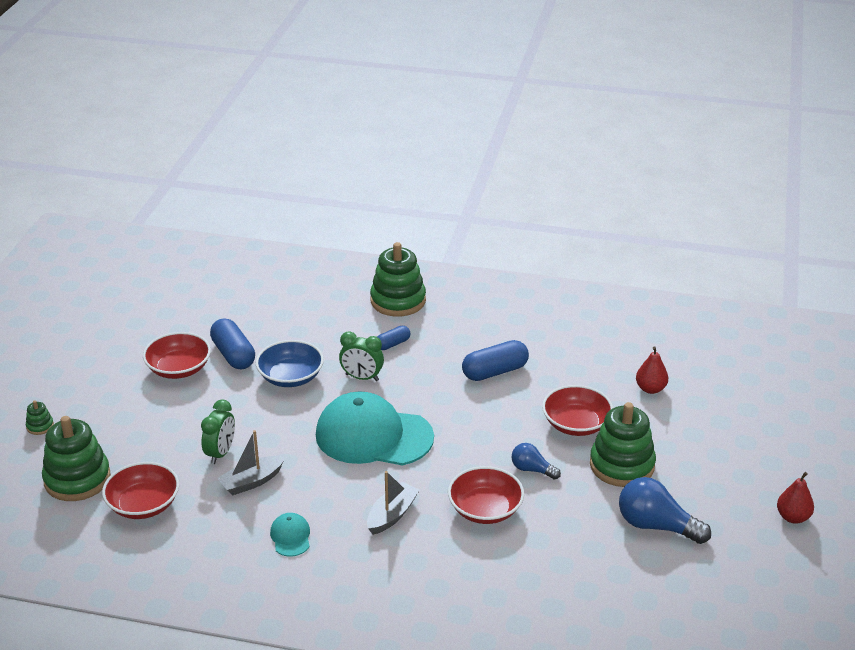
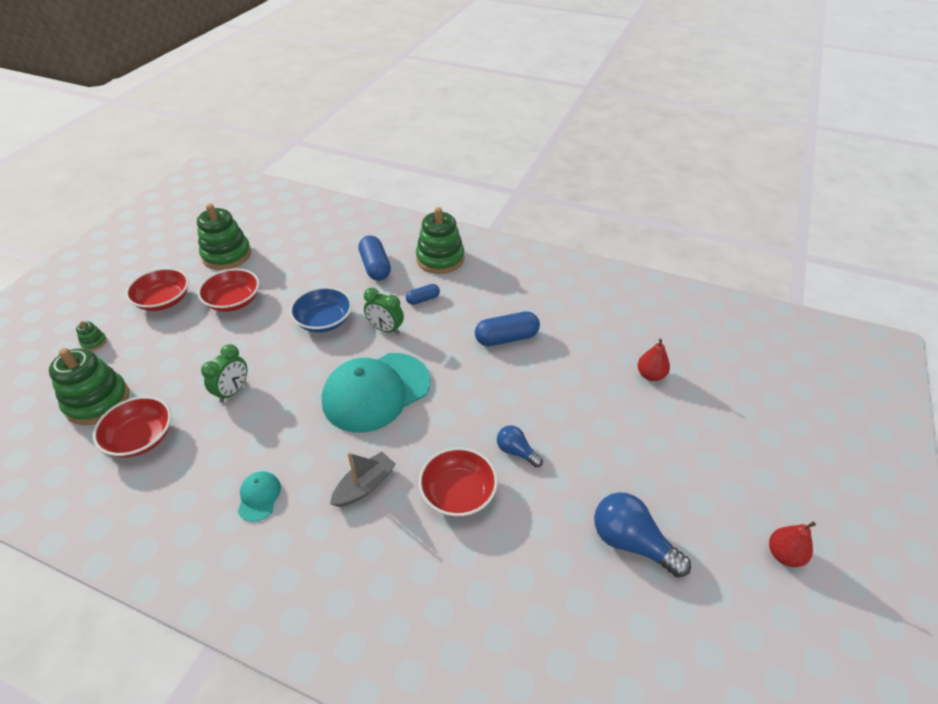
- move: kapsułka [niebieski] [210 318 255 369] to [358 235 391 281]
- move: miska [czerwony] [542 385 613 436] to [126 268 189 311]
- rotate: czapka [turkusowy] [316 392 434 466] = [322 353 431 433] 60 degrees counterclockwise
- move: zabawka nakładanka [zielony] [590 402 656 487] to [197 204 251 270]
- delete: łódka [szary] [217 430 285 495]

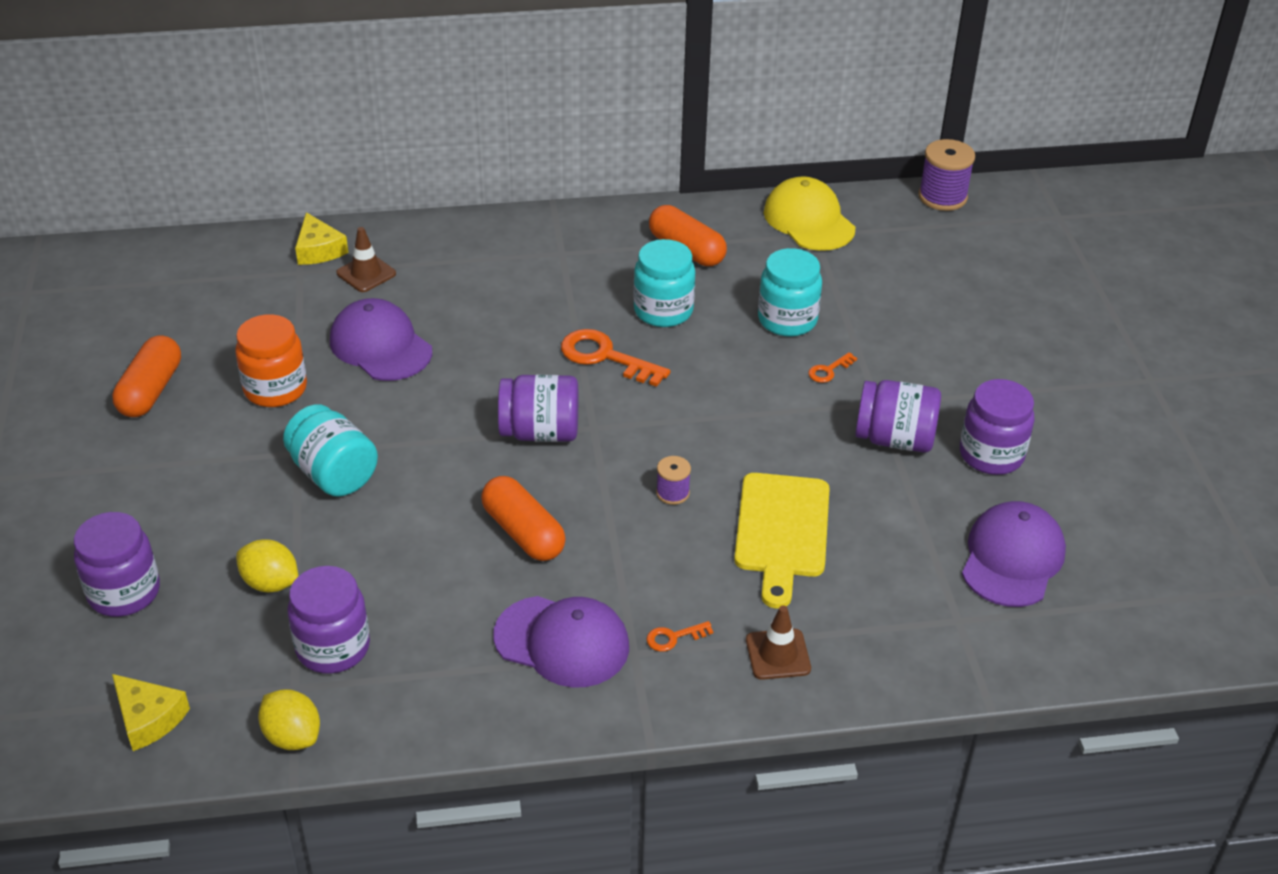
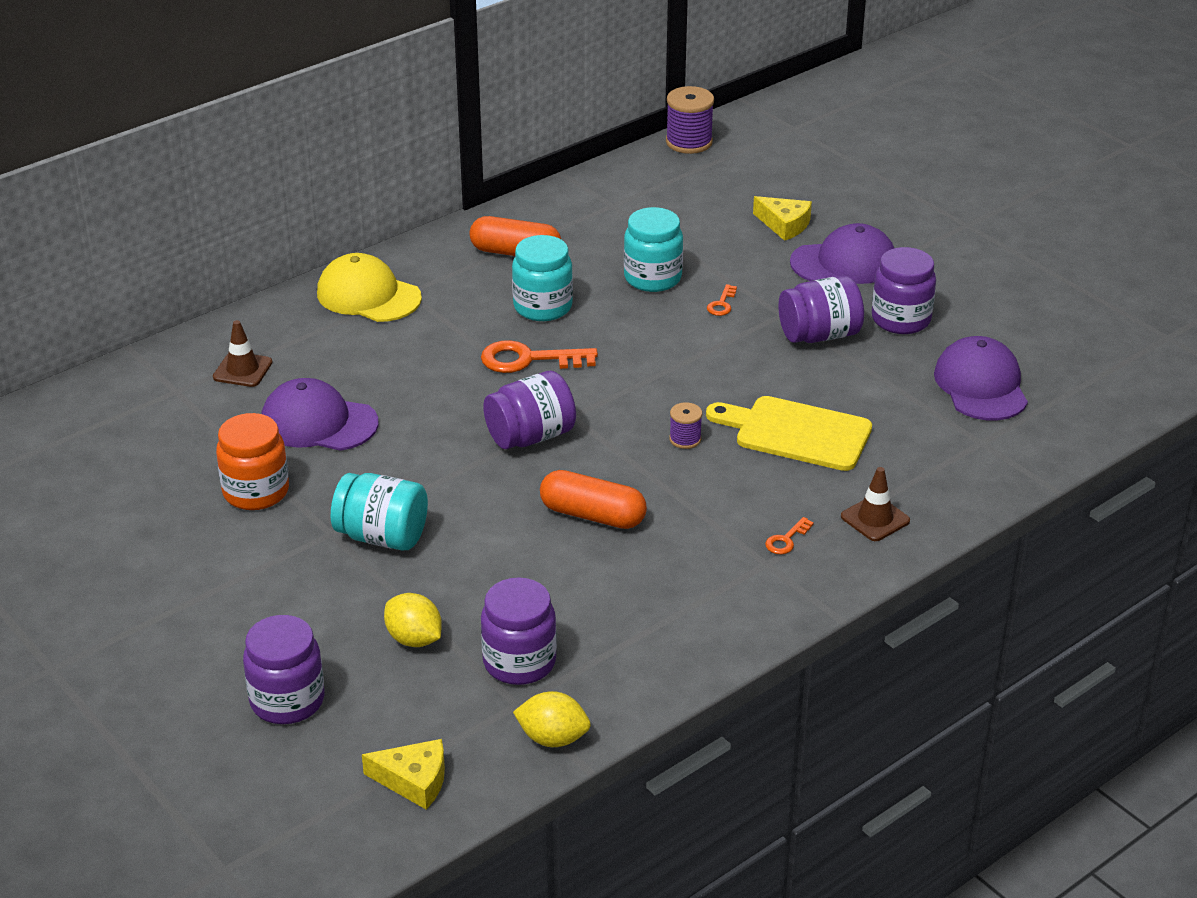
- move: czapka [żółty] [764 177 855 251] to [317 253 422 322]
- move: ser [żółty] [295 212 348 265] to [753 196 812 241]
- delete: kapsułka [pomarańczowy] [112 335 181 417]
- rotate: deska do krojenia [żółty] [734 473 830 609] = [706 396 872 471] 135 degrees clockwise
- rotate: cytryna [żółty] [236 539 299 592] = [384 593 442 647] 45 degrees clockwise
- move: czapka [fioletowy] [493 596 629 687] to [790 223 894 284]

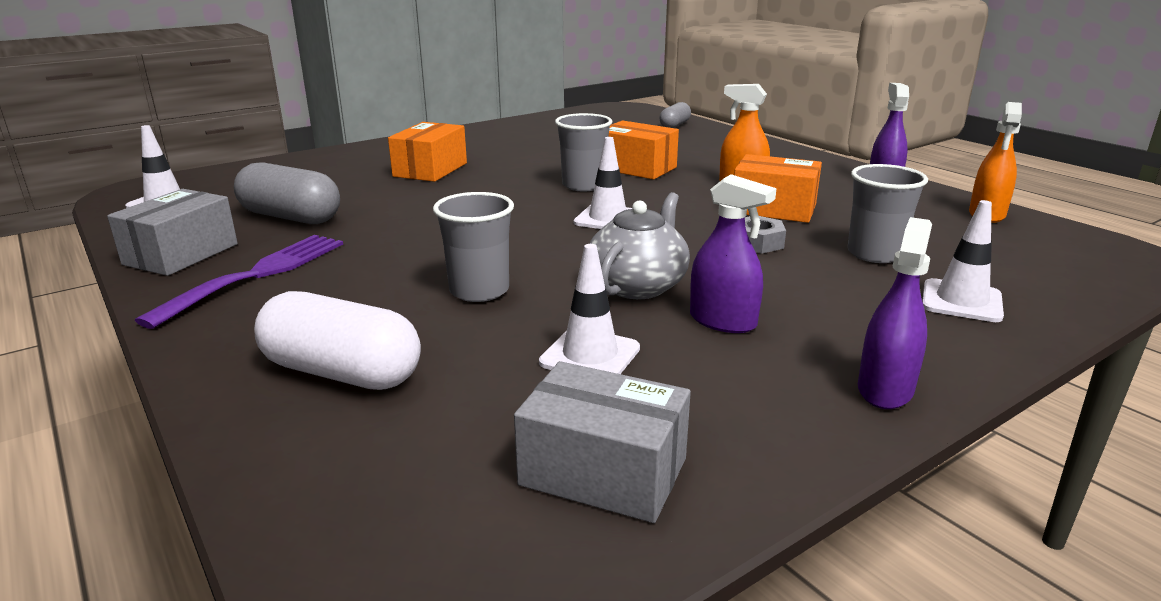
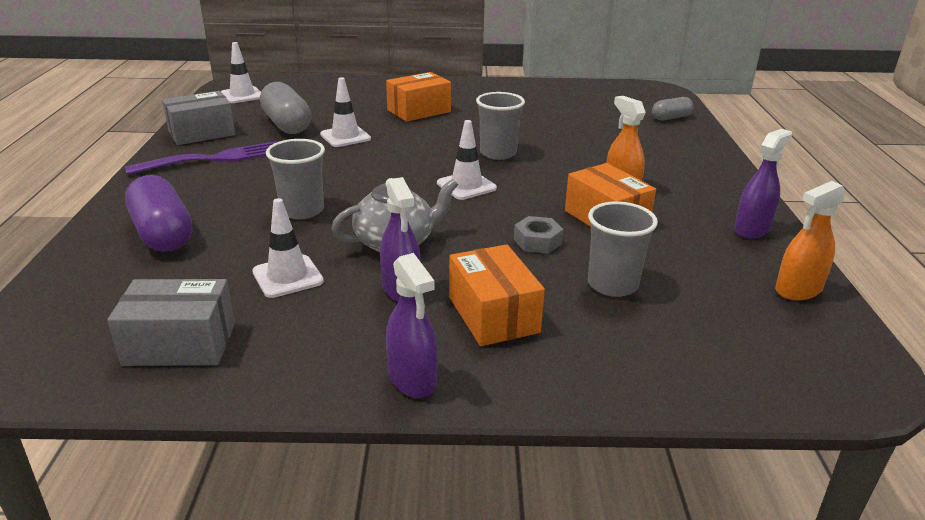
- move: pudełko [pomarańczowy] [608 120 679 180] to [449 244 545 346]
- move: pachołek [biały] [922 200 1004 322] to [320 77 371 147]
- rotate: spryskiwacz [fioletowy] [858 217 932 409] = [386 253 438 398] 90 degrees clockwise
- recolor: kapsułka [biały] [254 291 421 390] to kapsułka [fioletowy] [125 175 193 252]
- rotate: pudełko [szary] [514 361 691 523] = [107 279 235 366] 60 degrees counterclockwise

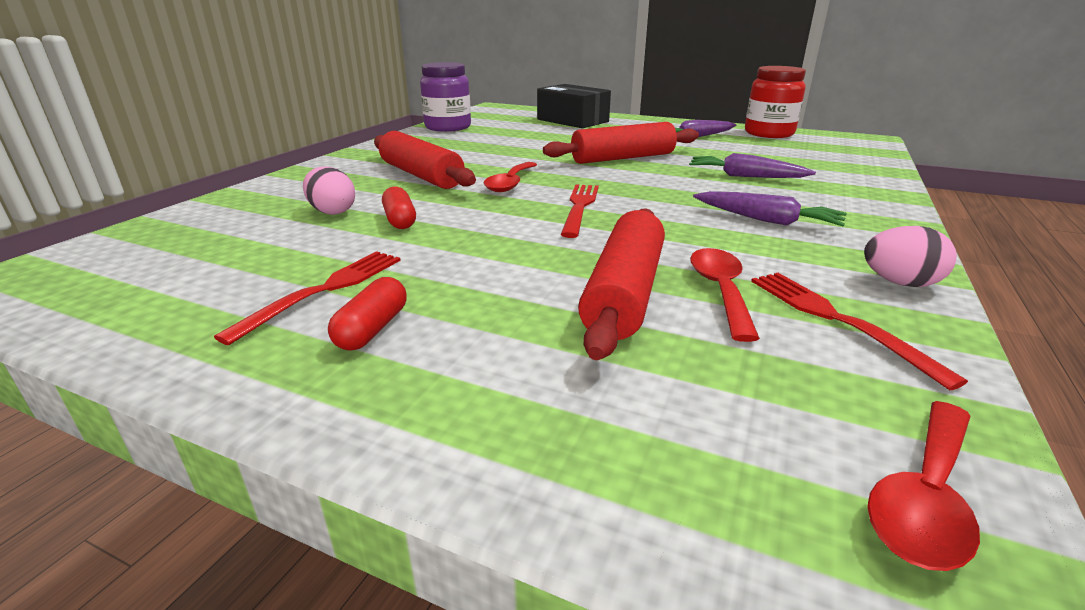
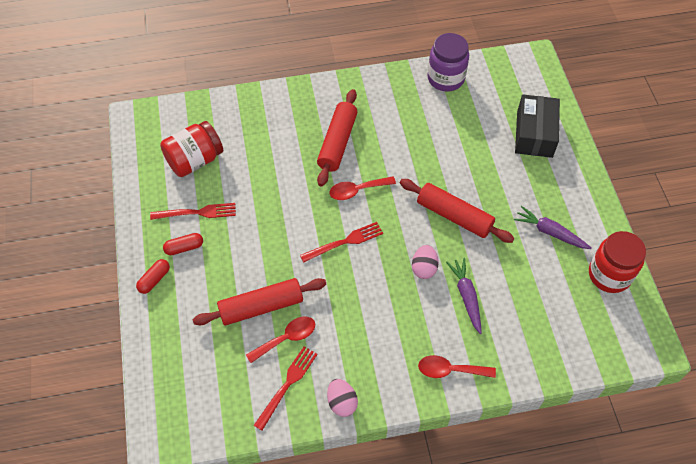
- move: jajko [różowy] [303 166 355 215] to [412 245 439 279]
- move: kapsułka [czerwony] [382 186 416 229] to [136 259 170 294]
- delete: marchewka [fioletowy] [693 191 847 226]
- move: łyżka [czerwony] [867 401 980 571] to [418 355 496 378]
- insert: słoik [czerwony] [160 121 223 177]

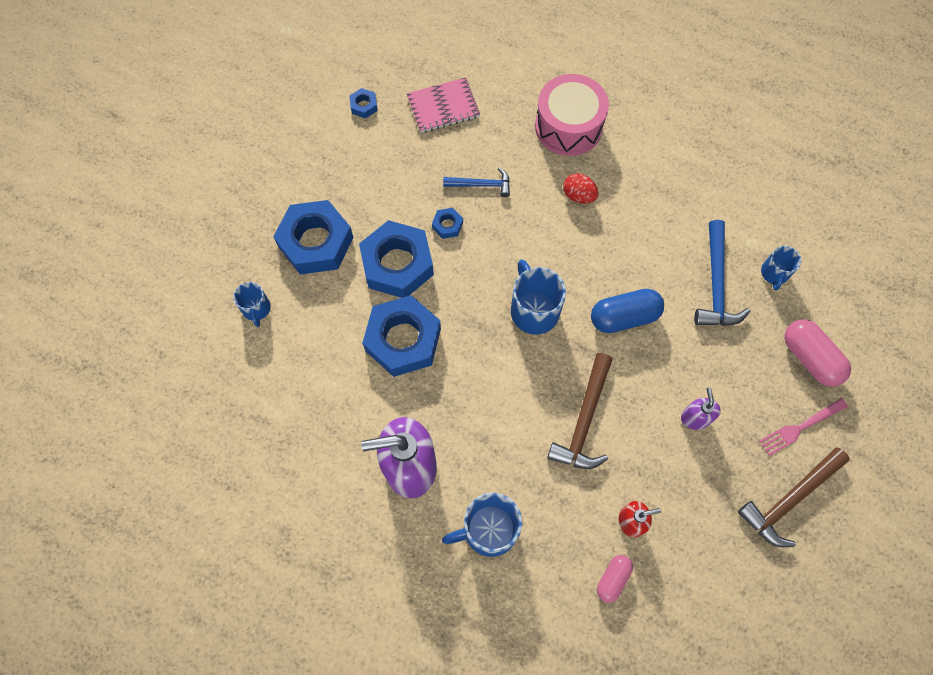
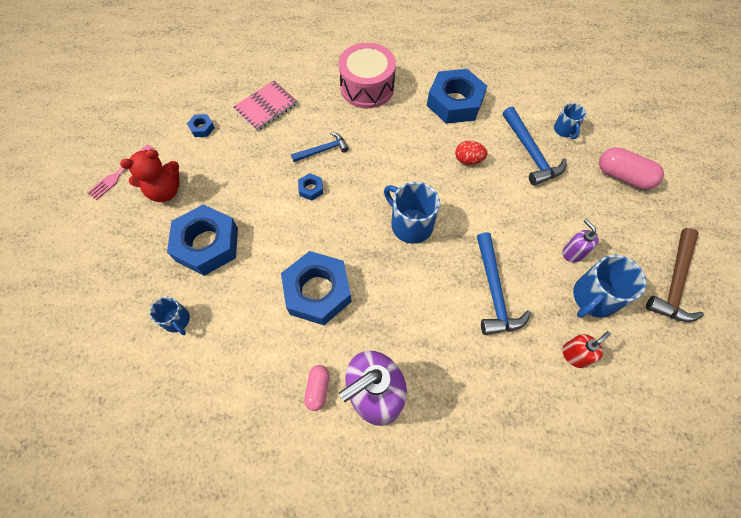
- move: jajko [czerwony] [563 173 598 204] to [455 141 487 165]
- move: nakrętka [niebieski] [359 220 434 298] to [427 69 487 124]
- delete: kapsułka [niebieski] [591 289 664 333]
- recolor: młotek [brązowy] [547 353 613 469] to młotek [niebieski] [477 232 531 335]
- move: widelec [różowy] [759 398 848 456] to [87 144 153 200]
- move: kubek [niebieski] [442 493 522 557] to [573 255 646 318]
- move: kapsułka [różowy] [597 555 633 603] to [304 365 329 411]
- insert: miś [czerwony] [120 149 180 202]

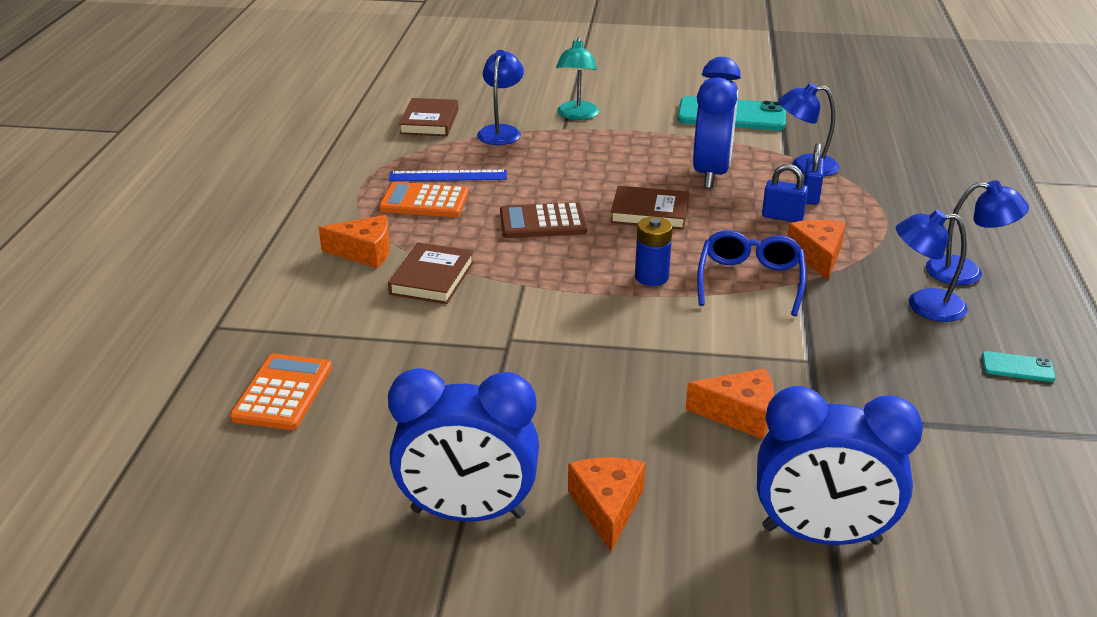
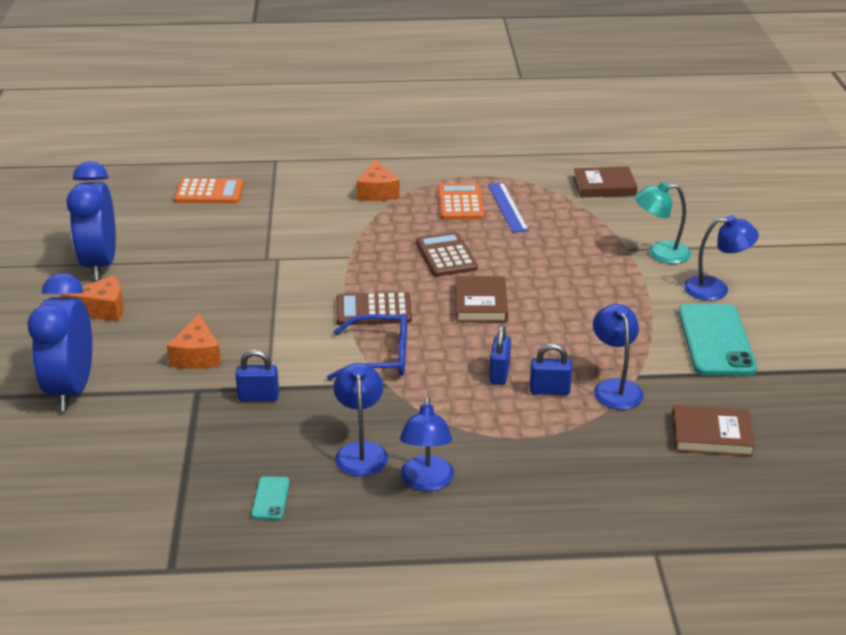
- move: lampka [niebieski] [477 50 524 145] to [684 215 759 301]
- delete: budzik [niebieski] [693 57 741 189]
- replace: bateria [niebieski] [635 217 673 286] to kalkulator [brązowy] [336 292 412 325]
- delete: ser [pomarańczowy] [787 220 846 280]
- move: książka [brązowy] [388 242 474 304] to [672 405 755 456]
- insert: kłódka [niebieski] [236 350 279 401]

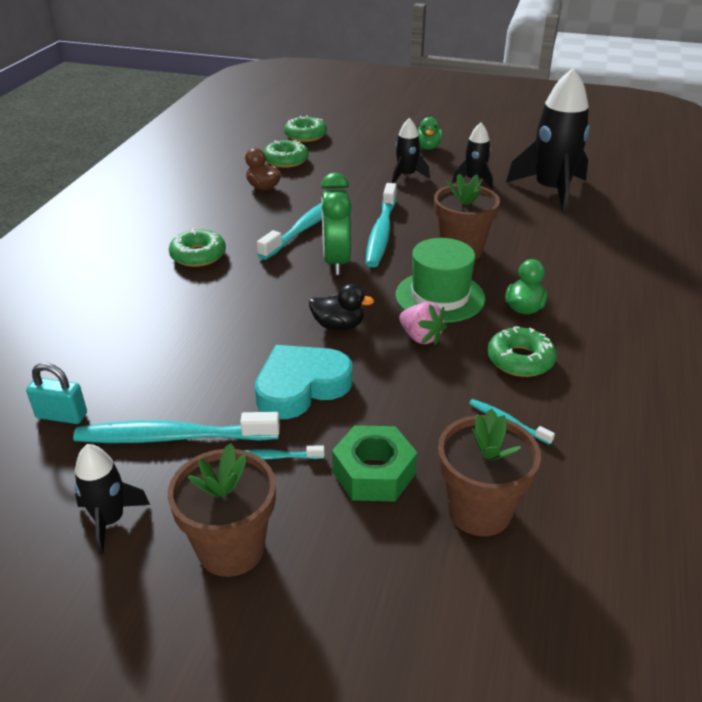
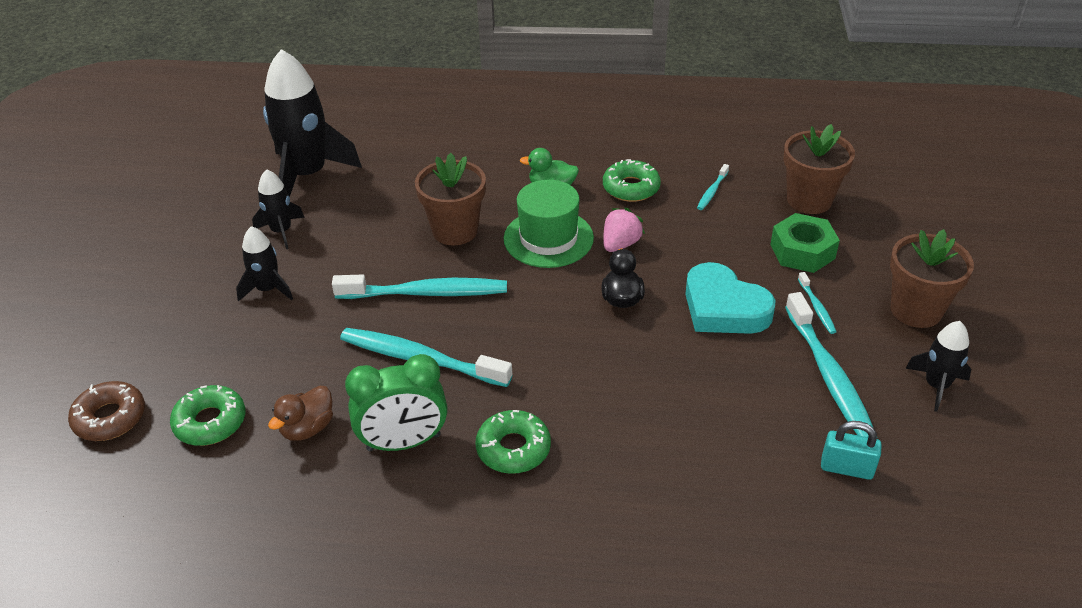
- recolor: donut [zielony] [284 115 327 142] to donut [brązowy] [68 381 145 441]
- delete: kaczka [zielony] [417 117 443 150]
- move: budzik [zielony] [320 173 352 275] to [345 354 448 451]
- rotate: kłódka [turkusowy] [26 363 87 424] = [821 421 882 480] 75 degrees counterclockwise

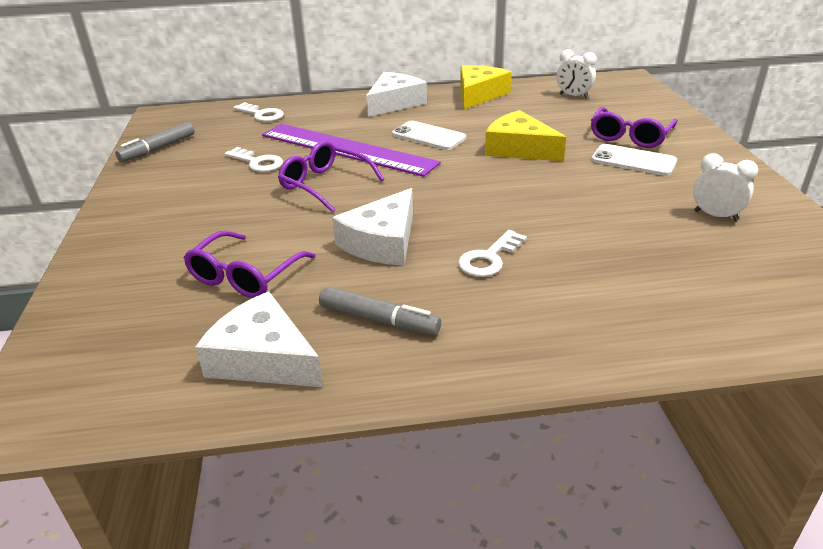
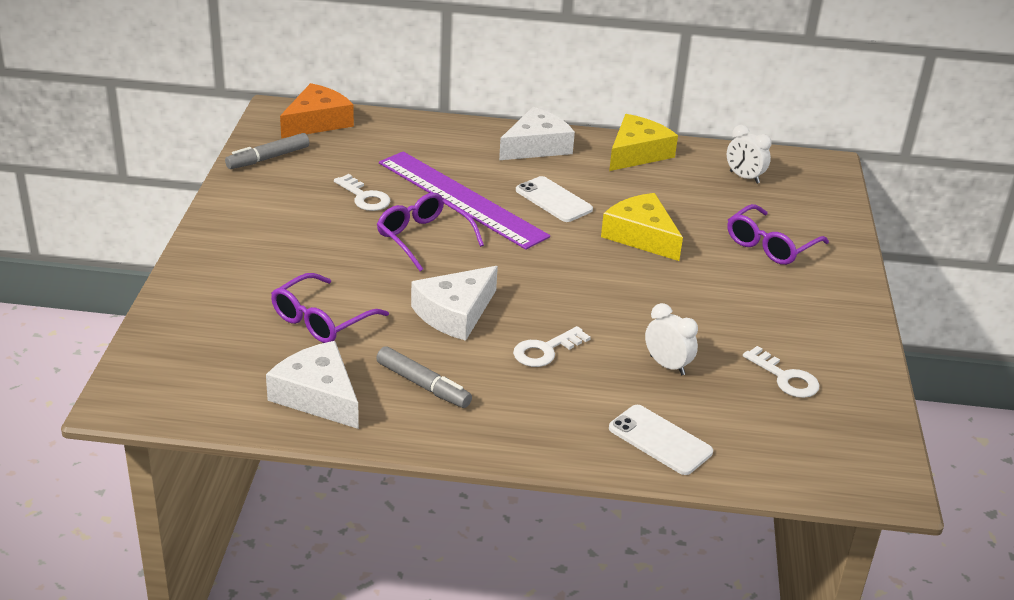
- move: klucz [biały] [233 102 284 122] to [743 346 819 398]
- move: telefon [biały] [591 144 677 176] to [609 405 713 475]
- move: budzik [biały] [693 153 758 221] to [645 303 698 375]
- insert: ser [pomarańczowy] [280 83 354 138]

